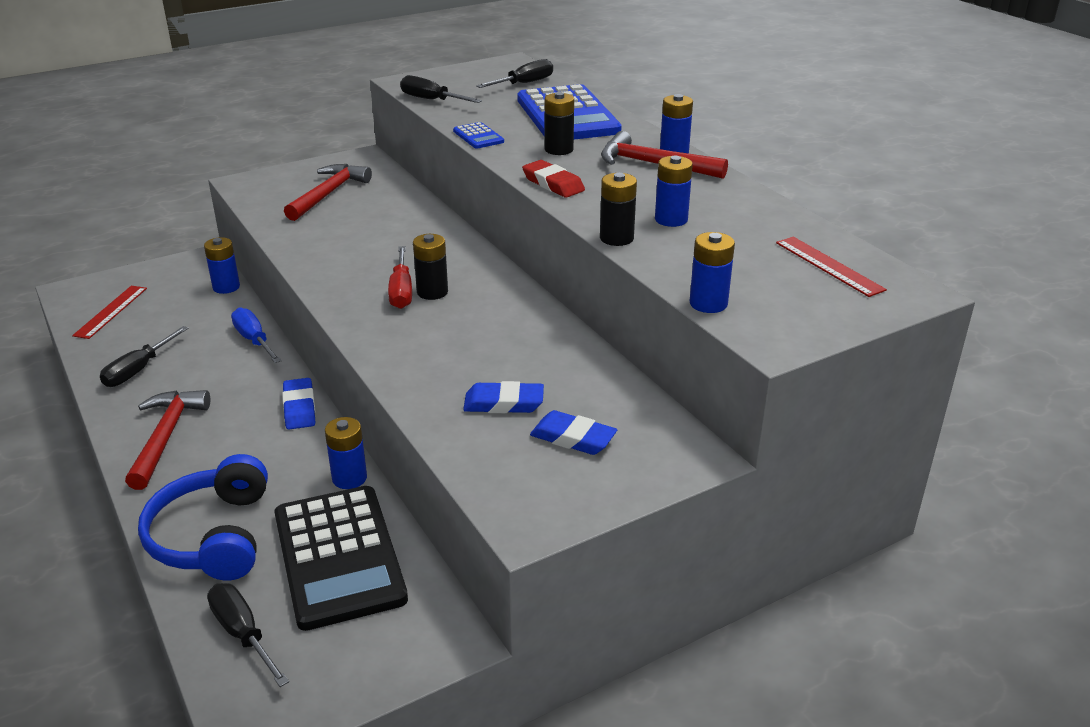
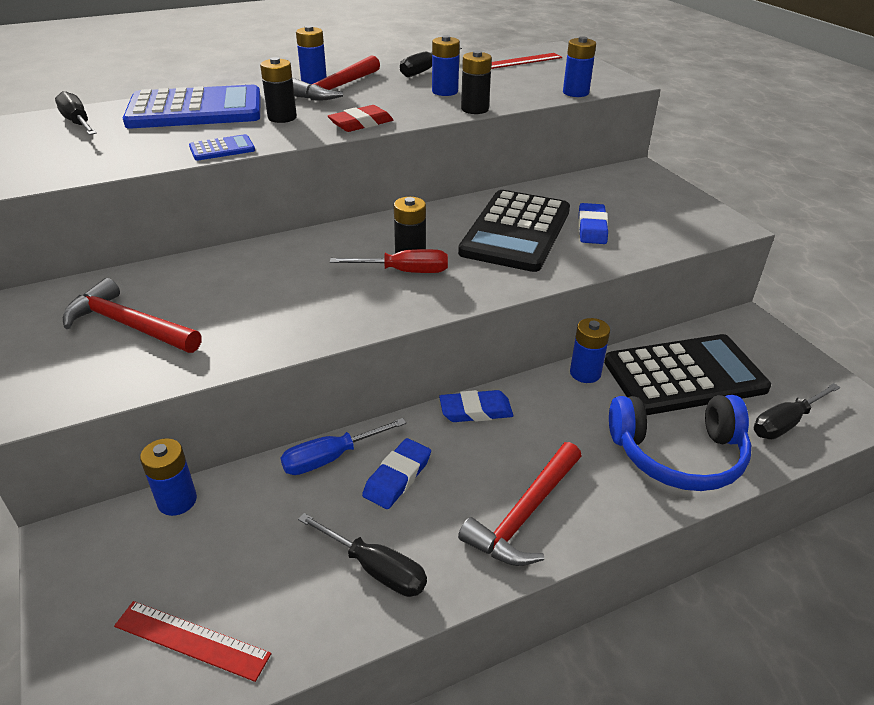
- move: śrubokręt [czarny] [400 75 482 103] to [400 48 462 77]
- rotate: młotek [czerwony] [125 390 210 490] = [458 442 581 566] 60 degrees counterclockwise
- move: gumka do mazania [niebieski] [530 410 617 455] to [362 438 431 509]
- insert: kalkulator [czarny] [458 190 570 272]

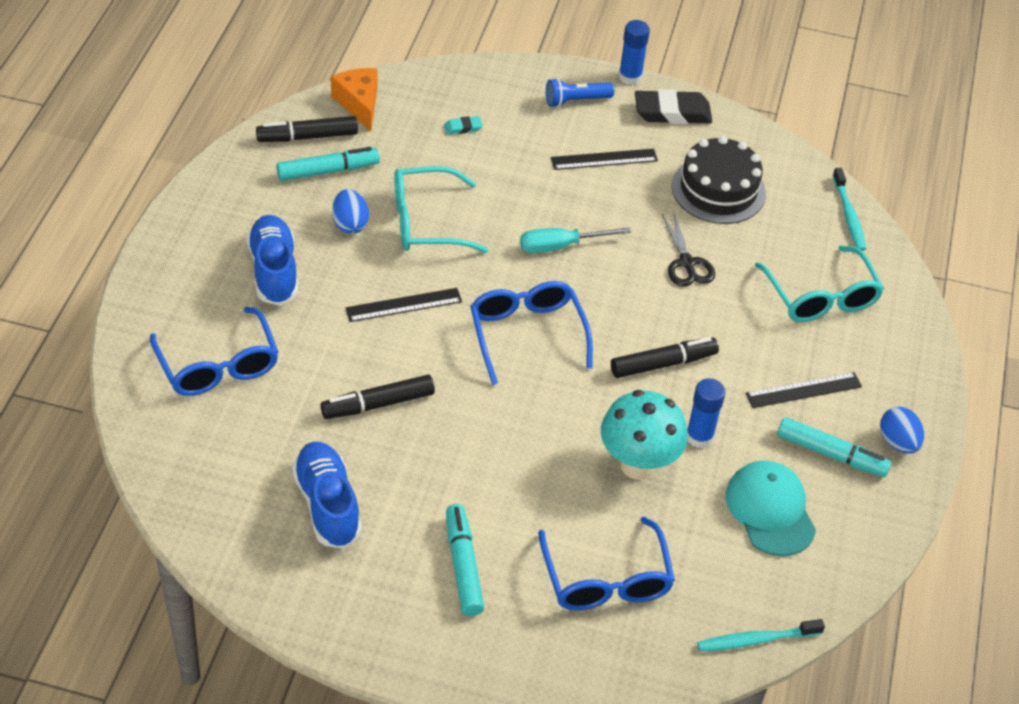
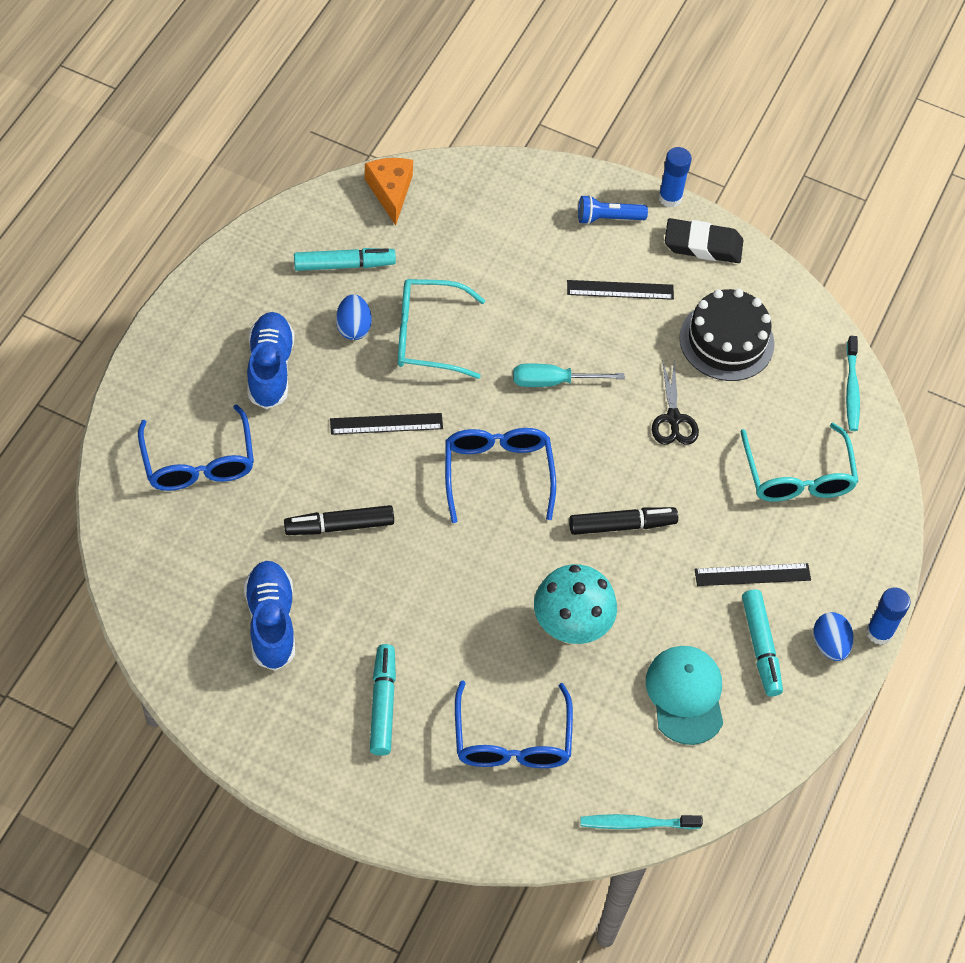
- delete: flamaster [czarny] [256 116 358 142]
- delete: gumka do mazania [turkusowy] [444 116 483 135]
- move: klej w sztyfcie [niebieski] [687 378 725 448] to [866 587 910 645]
- rotate: flamaster [turkusowy] [777 417 892 477] = [742 589 783 697] 45 degrees clockwise

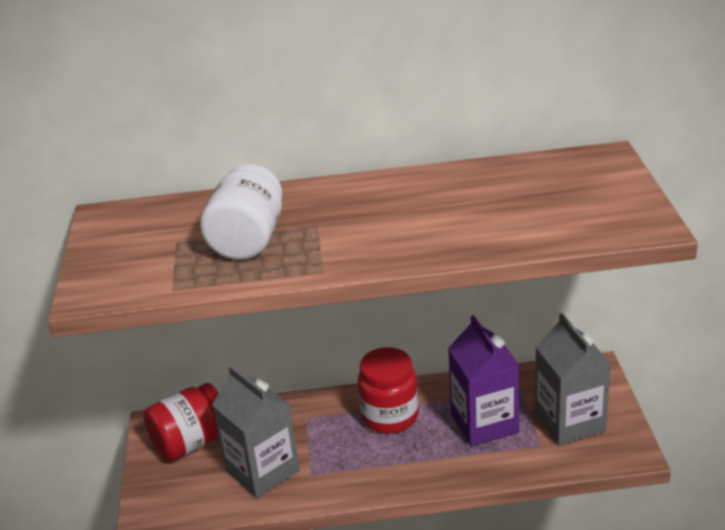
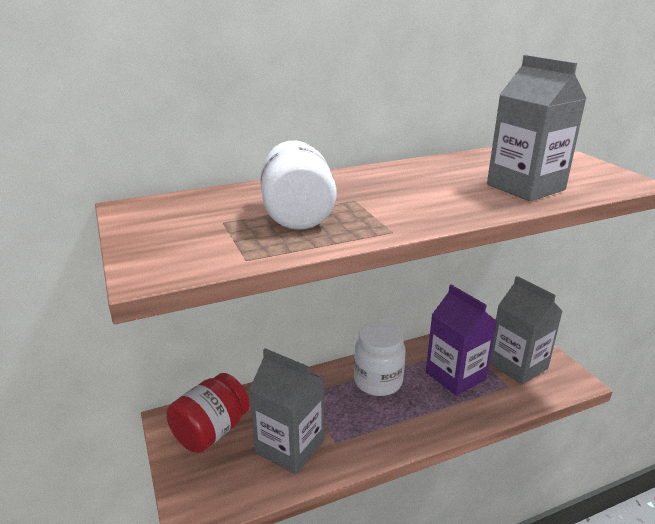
- recolor: słoik [czerwony] [358 347 419 434] to słoik [biały] [354 322 406 396]
- insert: karton mleka [szary] [487 55 587 201]

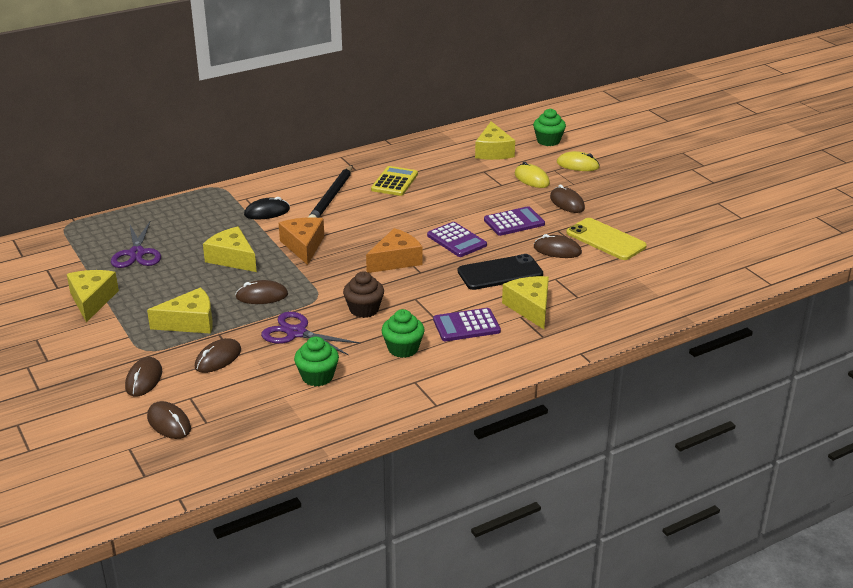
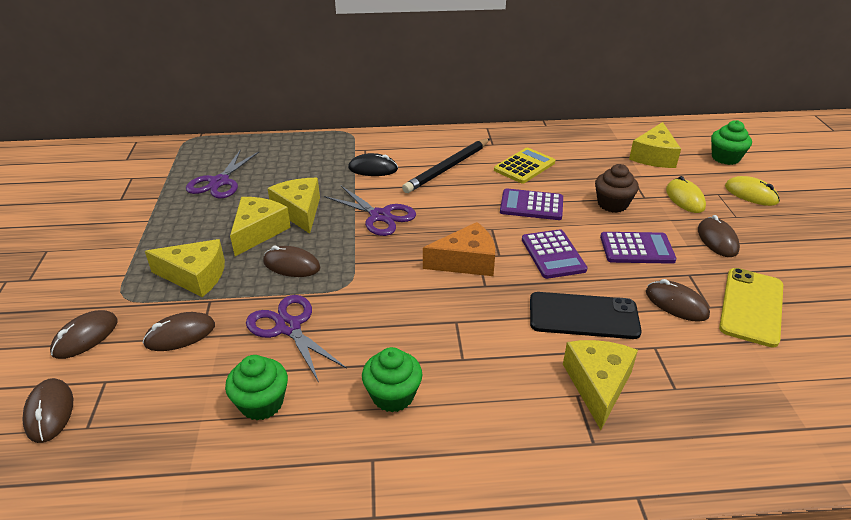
- replace: ser [pomarańczowy] [279 217 324 265] to nożyczki [fioletowy] [324 186 416 236]
- rotate: telefon [żółty] [566 218 647 260] = [719 268 783 348] 45 degrees clockwise
- move: ser [żółty] [67 270 119 323] to [230 197 291 256]
- move: muffinka [brązowy] [343 271 384 318] to [595 164 639 213]
- move: kalkulator [fioletowy] [433 308 501 341] to [500 188 563 220]

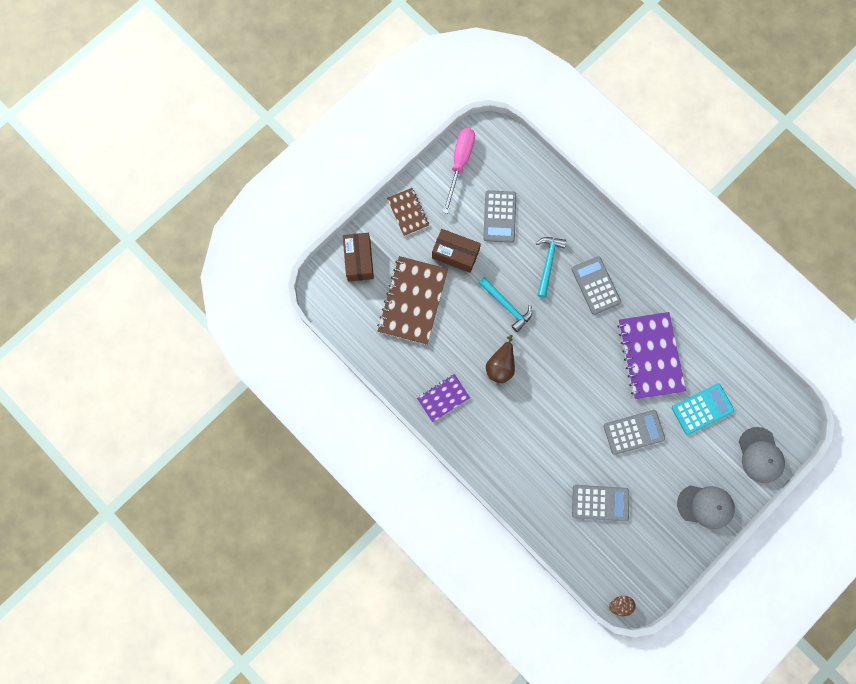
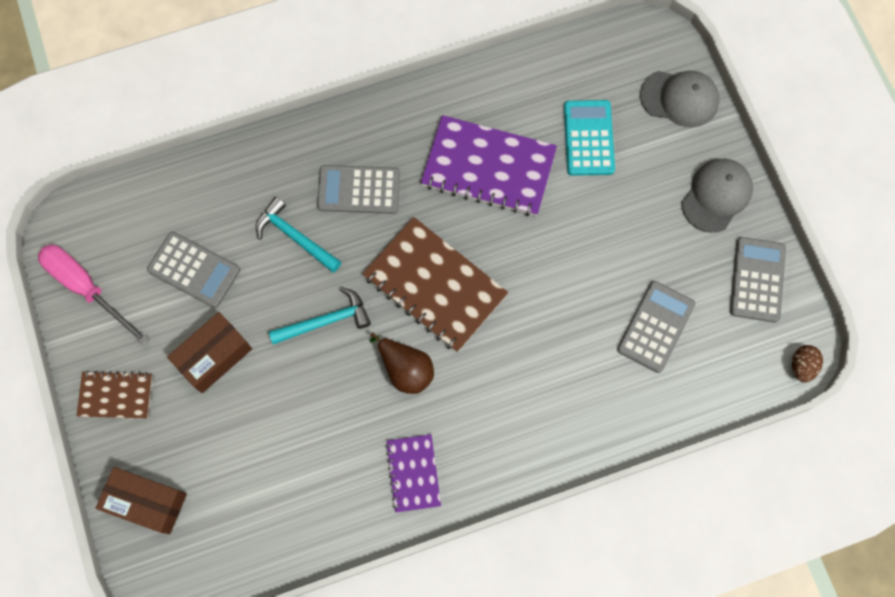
- move: zeszyt [brązowy] [377 256 448 345] to [363 217 508 352]
- move: kalkulator [szary] [604 410 665 455] to [730 237 786 323]

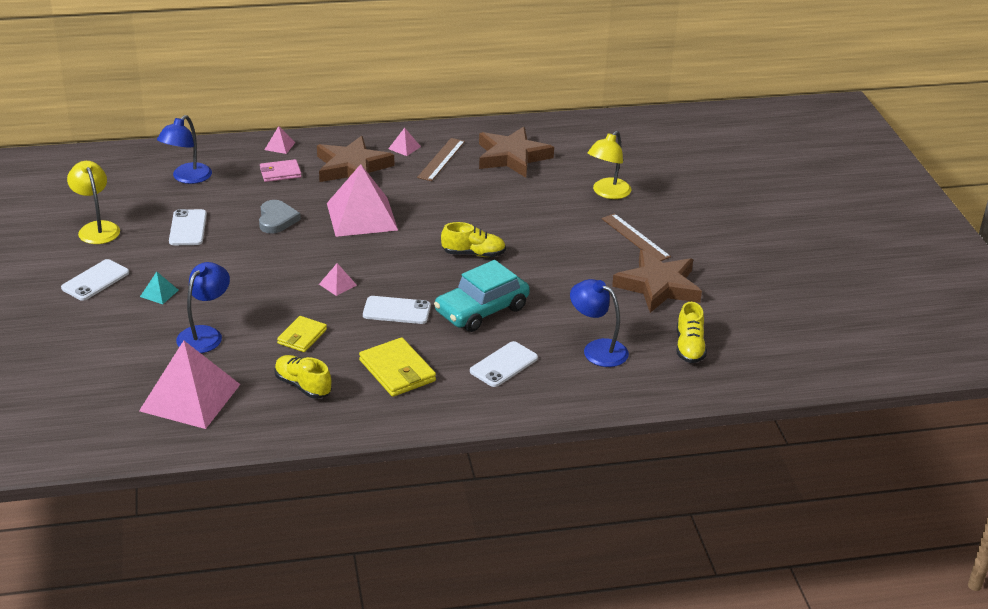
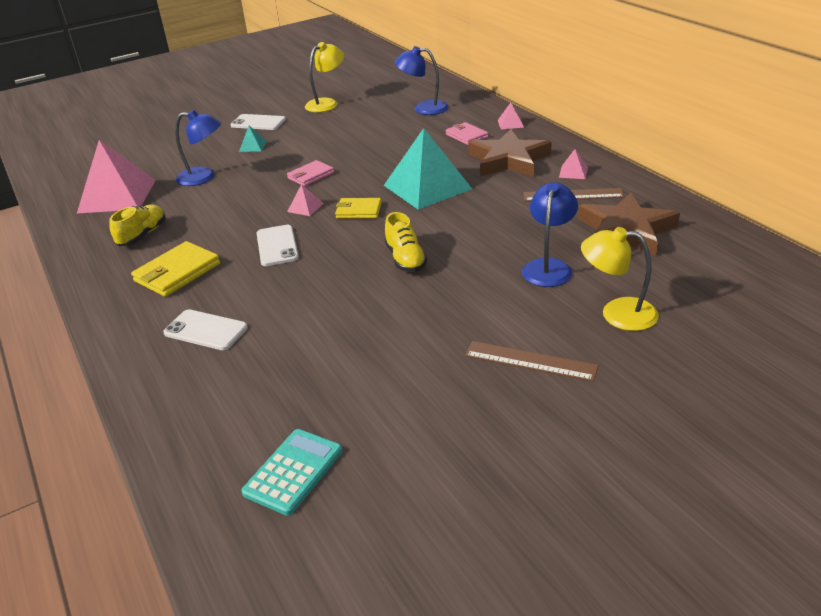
- recolor: piramida [różowy] [327 164 398 237] to piramida [turkusowy] [384 128 472 210]
- delete: serce [szary] [259 200 301 234]
- delete: telefon [biały] [169 209 207 245]
- rotate: linijka [brązowy] [602 213 671 261] = [465 341 599 381] 75 degrees clockwise
- delete: gwiazda [brązowy] [612 250 702 313]
- delete: samochód [turkusowy] [434 260 530 332]
- move: lampka [niebieski] [570 279 629 367] to [522 182 578 287]
- replace: but [żółty] [677 302 707 363] to kalkulator [turkusowy] [241 429 342 516]
- move: portfel [żółty] [277 316 327 352] to [335 198 382 219]
- insert: portfel [różowy] [287 160 334 186]

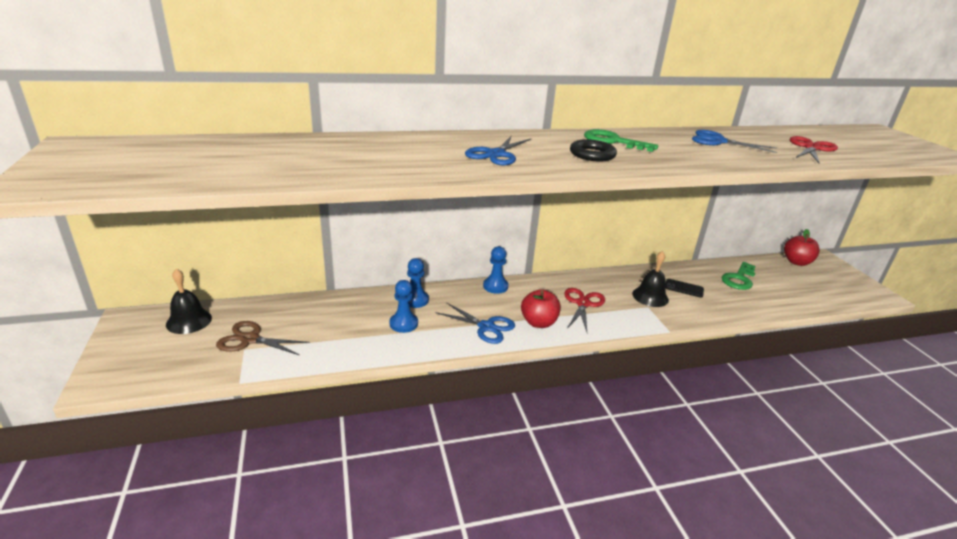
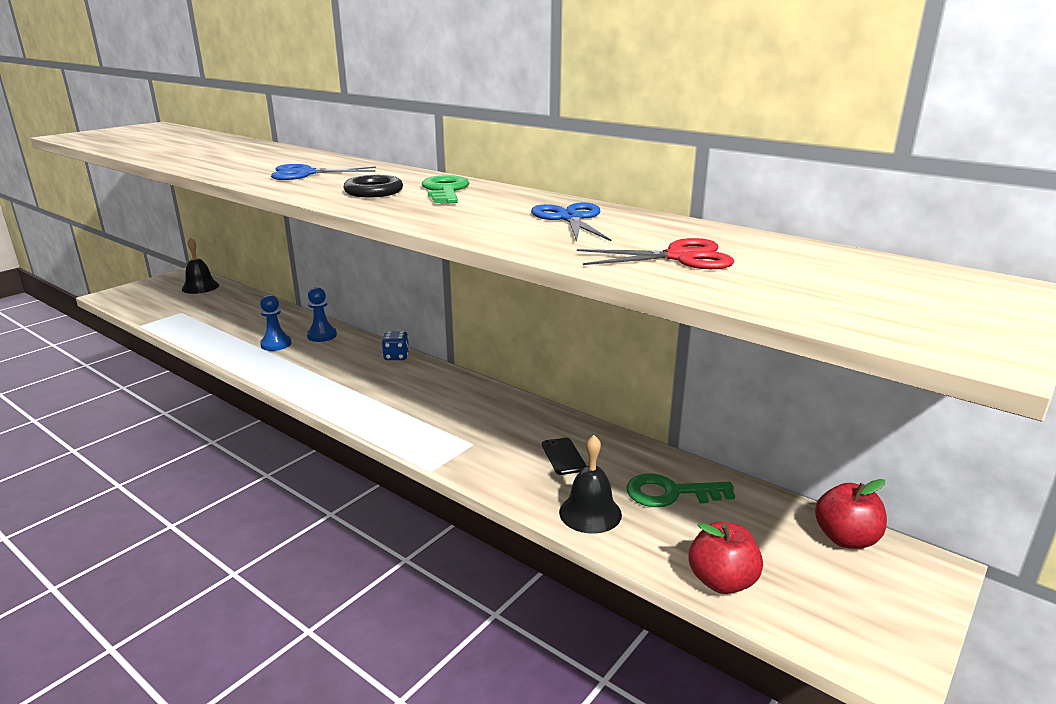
- replace: pionek [niebieski] [483 246 508 294] to kostka do gry [niebieski] [382 331 409 360]
- move: dzwonek [czarny] [632 251 669 307] to [559 435 622 534]
- delete: nożyczki [czerwony] [564 288 605 332]
- move: jabłko [czerwony] [521 289 561 328] to [688 522 763 594]
- delete: nożyczki [niebieski] [436 302 515 344]
- delete: nożyczki [brązowy] [216 321 310 355]

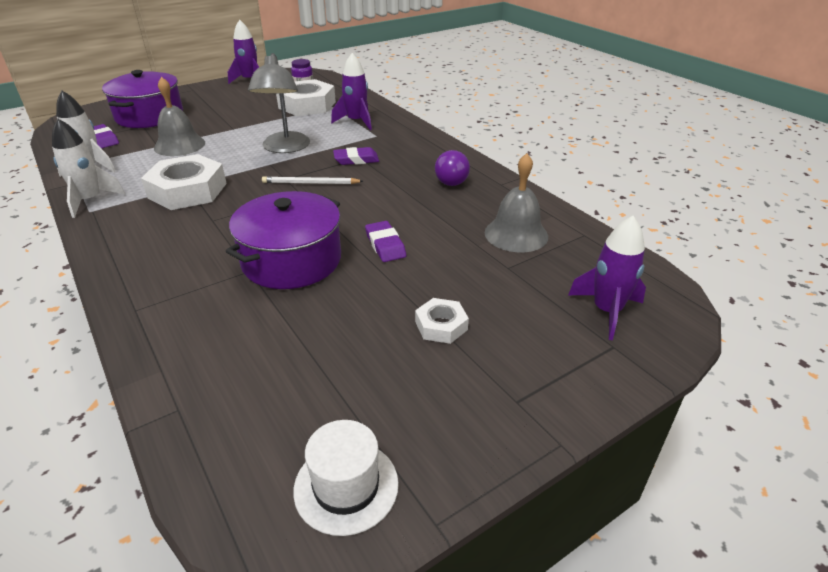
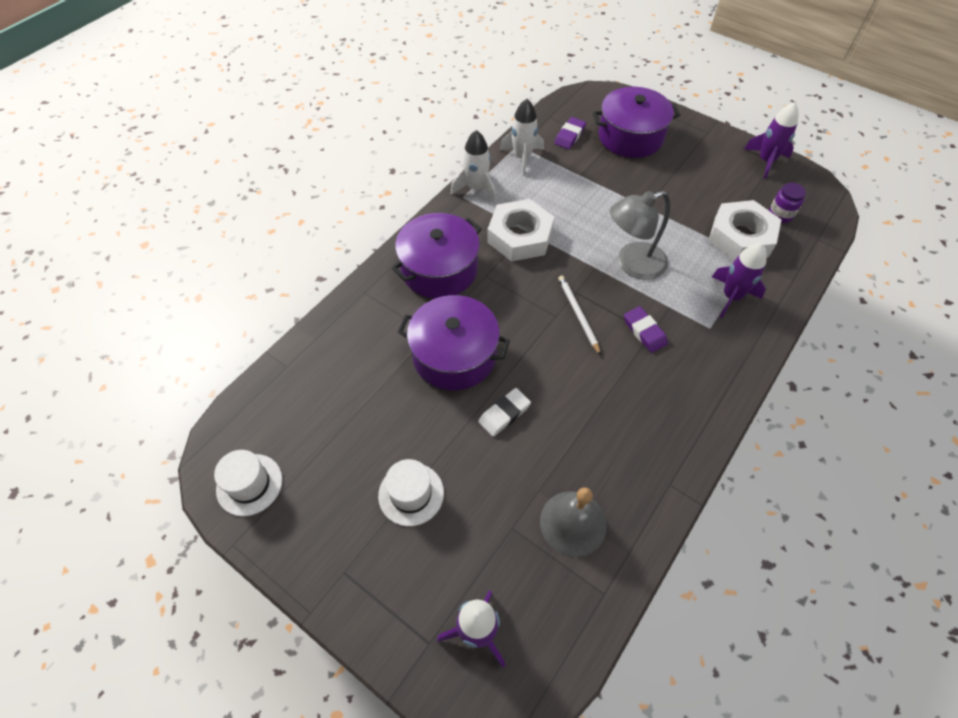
- delete: dzwonek [szary] [154 77 205 156]
- delete: żarówka [fioletowy] [435 150 470 186]
- recolor: gumka do mazania [fioletowy] [365 221 406 262] to gumka do mazania [biały] [478 388 531 437]
- replace: nakrętka [biały] [415 298 469 344] to kapelusz [biały] [378 459 444 526]
- insert: garnek [fioletowy] [392 213 482 298]

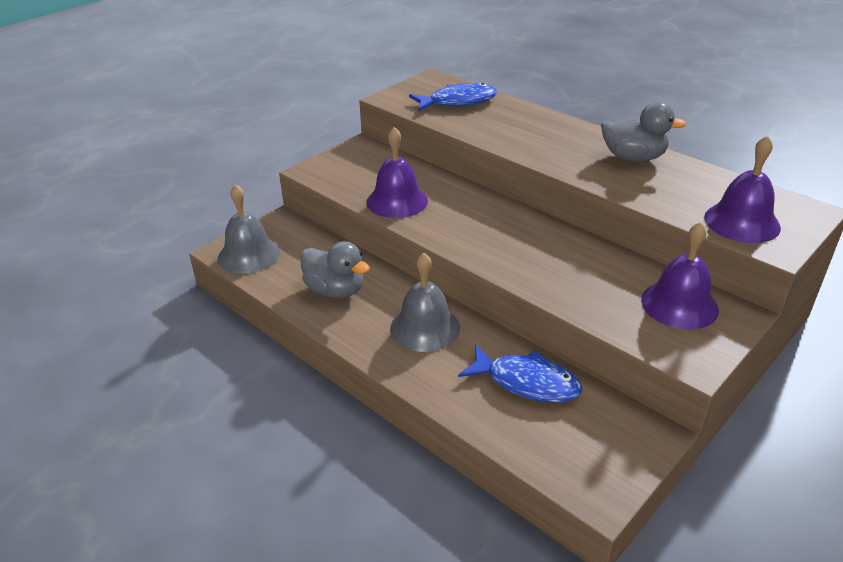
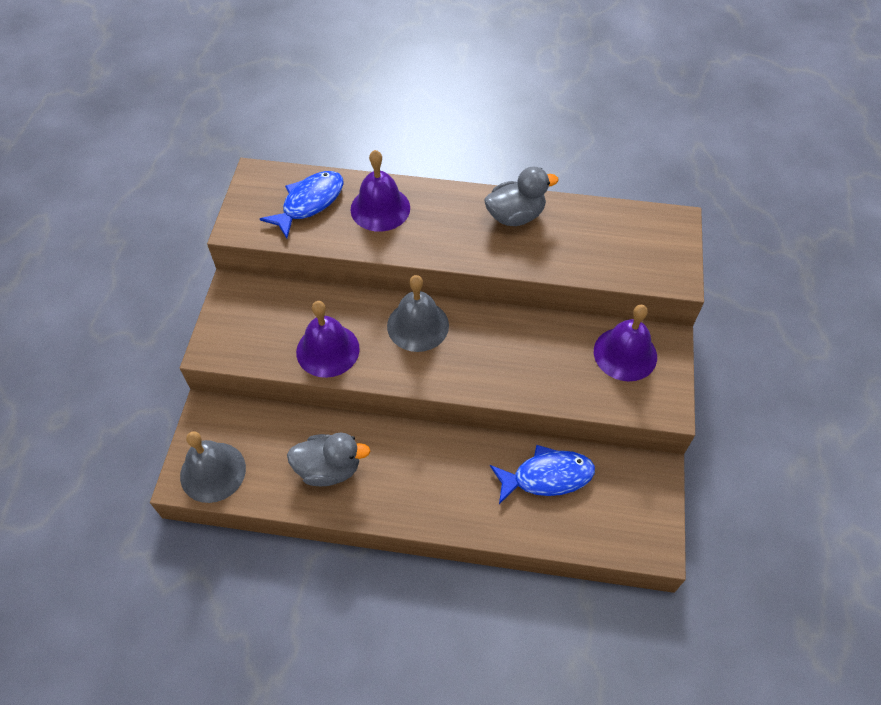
- move: dzwonek [fioletowy] [704 135 781 243] to [350 150 410 232]
- move: dzwonek [szary] [390 253 460 352] to [387 275 449 352]

